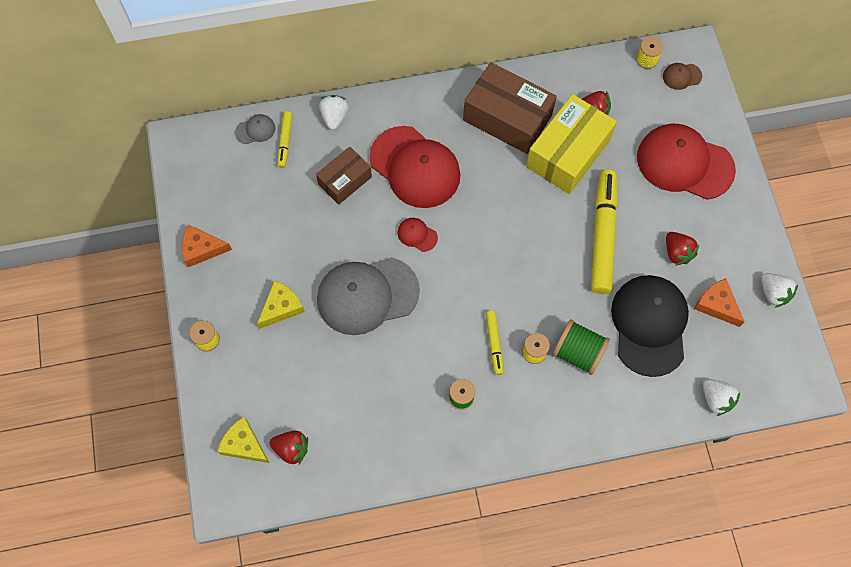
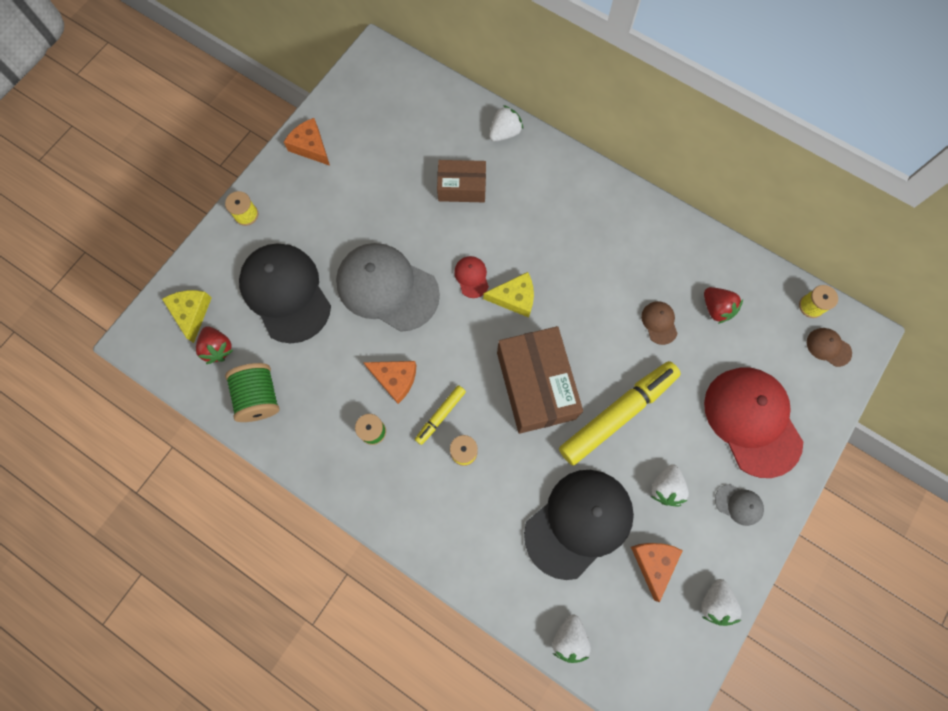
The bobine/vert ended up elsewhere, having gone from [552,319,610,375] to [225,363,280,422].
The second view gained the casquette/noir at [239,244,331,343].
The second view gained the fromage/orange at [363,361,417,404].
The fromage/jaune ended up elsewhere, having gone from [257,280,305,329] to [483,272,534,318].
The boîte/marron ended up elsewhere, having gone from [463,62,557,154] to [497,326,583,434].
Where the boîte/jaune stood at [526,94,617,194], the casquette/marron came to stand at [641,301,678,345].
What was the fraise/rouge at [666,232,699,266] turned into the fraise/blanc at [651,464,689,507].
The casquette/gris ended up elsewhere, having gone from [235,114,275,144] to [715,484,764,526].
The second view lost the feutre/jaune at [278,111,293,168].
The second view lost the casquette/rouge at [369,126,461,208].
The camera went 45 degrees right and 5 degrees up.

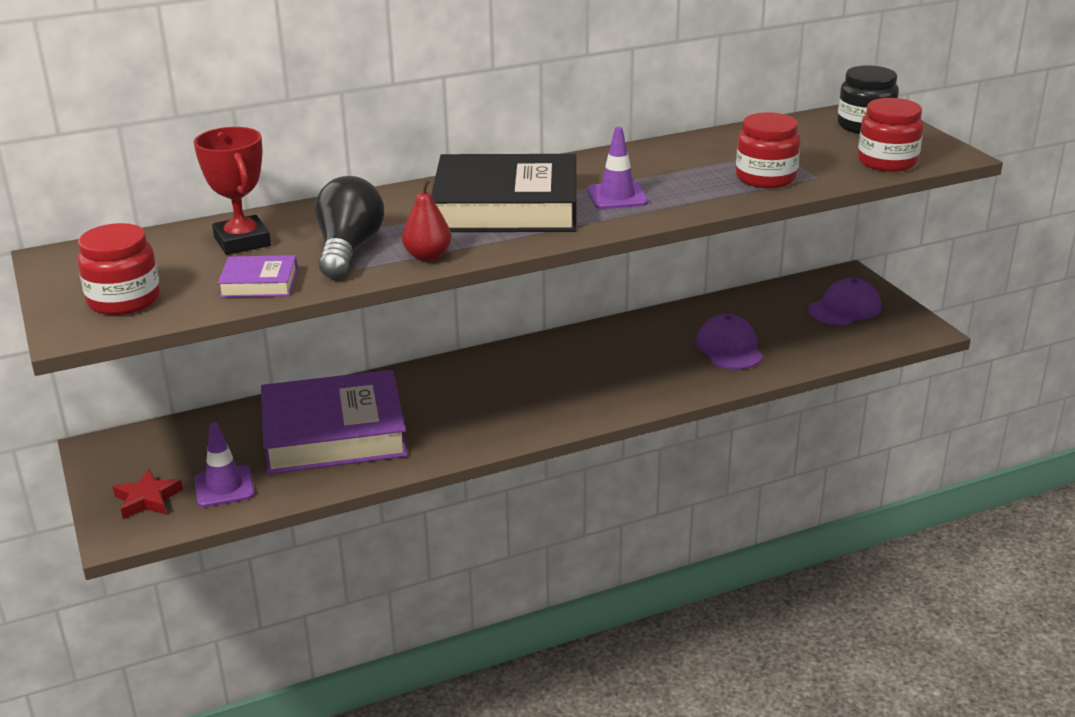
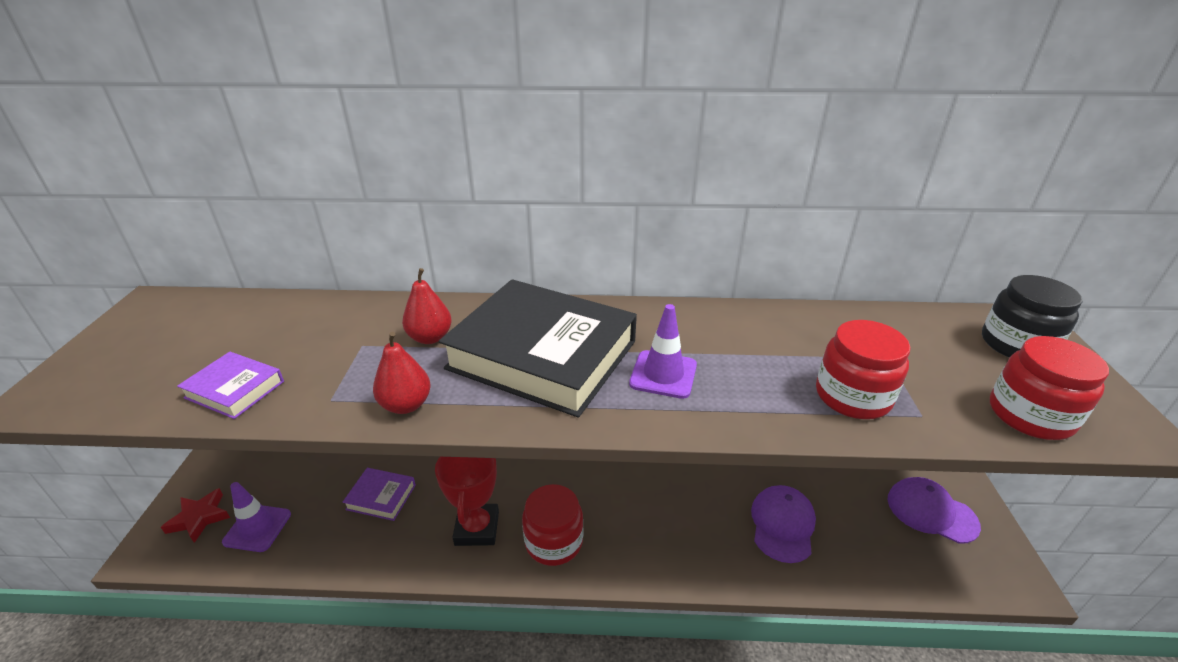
The size of the livre/violet at [261,370,408,474] changed by a factor of 0.44.
The second view gained the poire/rouge at [402,268,452,344].
The trophée/rouge ended up elsewhere, having gone from [194,127,271,255] to [435,457,499,546].
The bocal/rouge ended up elsewhere, having gone from [77,223,160,315] to [522,484,583,566].
The casquette/violet at [808,278,881,325] ended up facing another way, 135 degrees counterclockwise from before.
The second view lost the ampoule/noir at [315,176,384,279].
The camera went 25 degrees right and 5 degrees up.

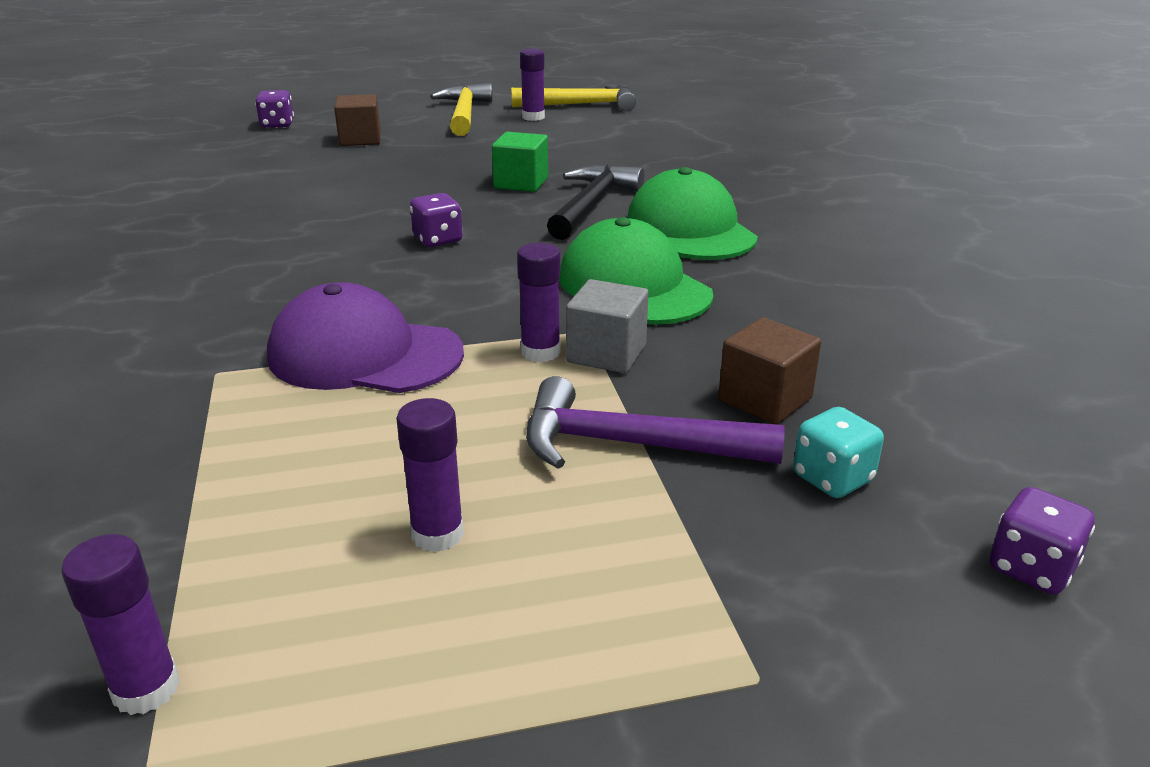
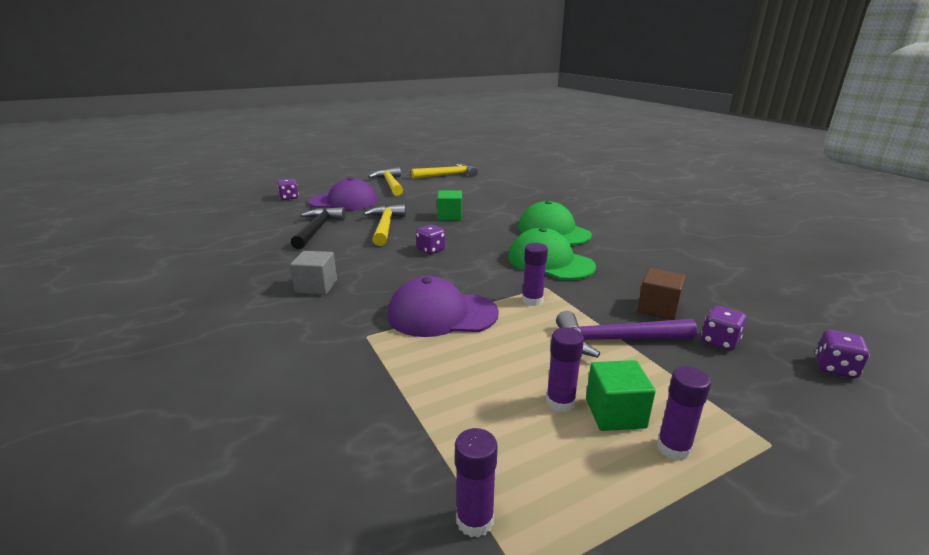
The cube/gris ended up elsewhere, having gone from [566,279,649,373] to [290,251,337,295].
The marteau/noir ended up elsewhere, having gone from [547,164,644,240] to [291,207,346,249].
Where the cube/marron stood at [334,94,381,146], the casquette/violet came to stand at [308,177,378,210].
The second view gained the marteau/jaune at [363,204,406,246].
The second view gained the cube/vert at [586,360,656,431].
The bâton de colle/violet ended up elsewhere, having gone from [520,48,545,121] to [657,366,711,461].
What was the dé/turquoise at [793,407,884,498] turned into the dé/violet at [701,306,746,351].
The camera went 15 degrees left and 5 degrees down.

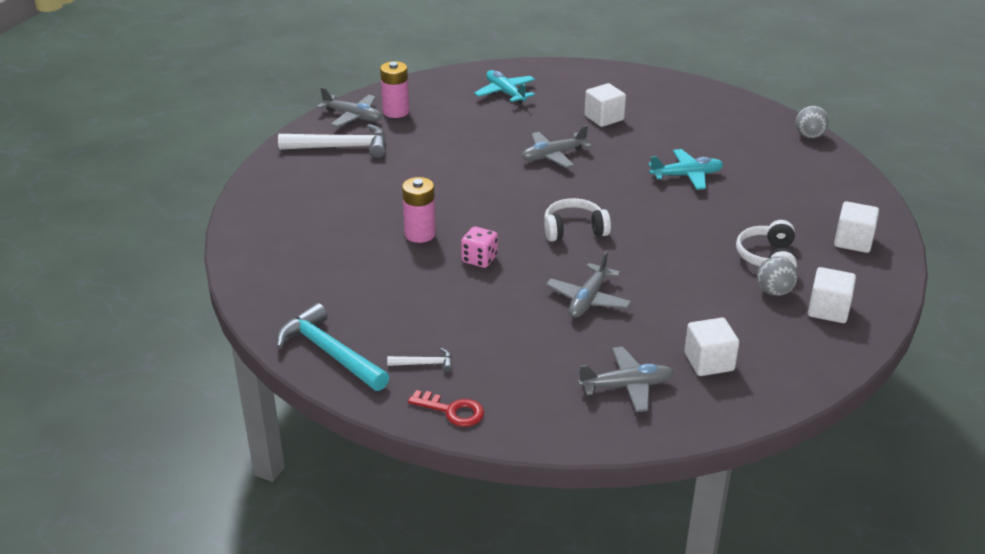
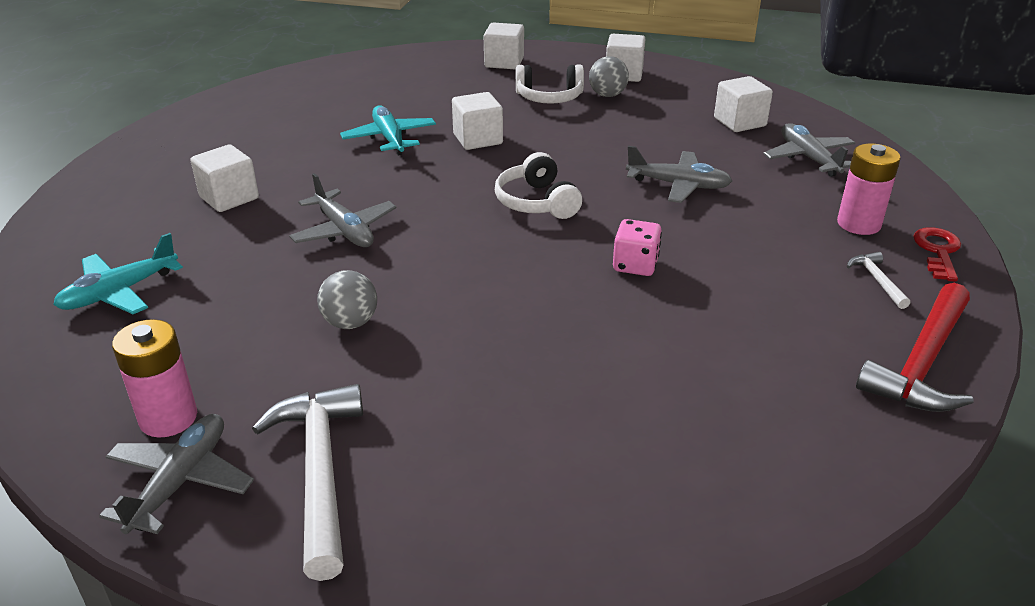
The balle/gris ended up elsewhere, having gone from [796,106,829,138] to [317,270,377,329].
The second view gained the cube/blanc at [452,92,503,150].
The pile/rose ended up elsewhere, having gone from [402,177,436,243] to [837,143,901,235].
What was the marteau/turquoise at [276,303,389,391] turned into the marteau/rouge at [856,283,974,412].
The camera went 100 degrees left and 0 degrees up.

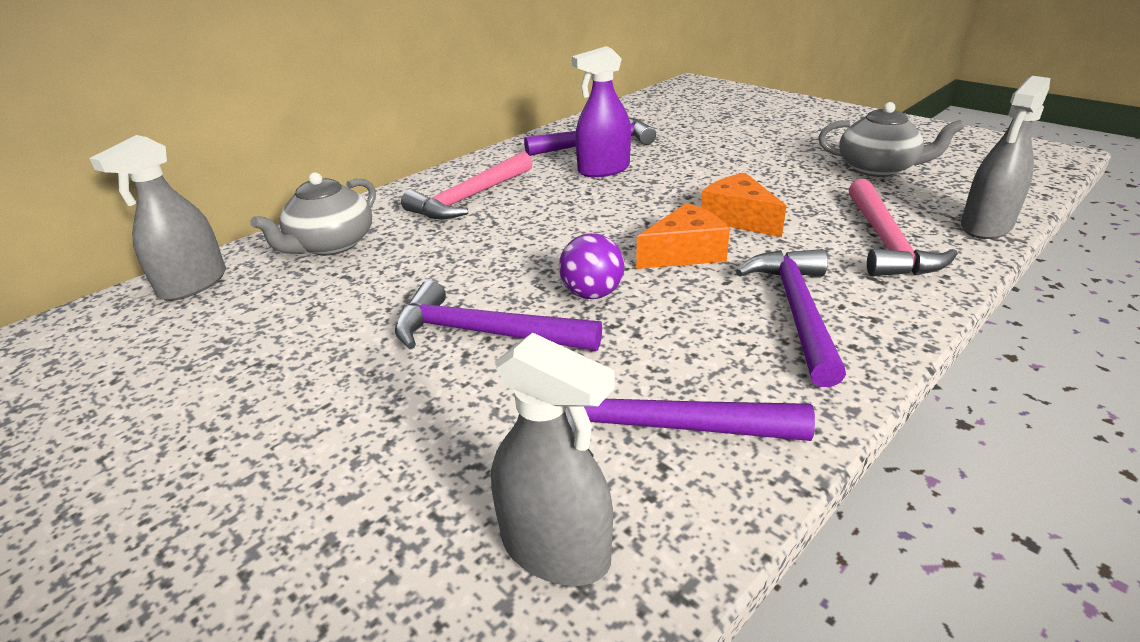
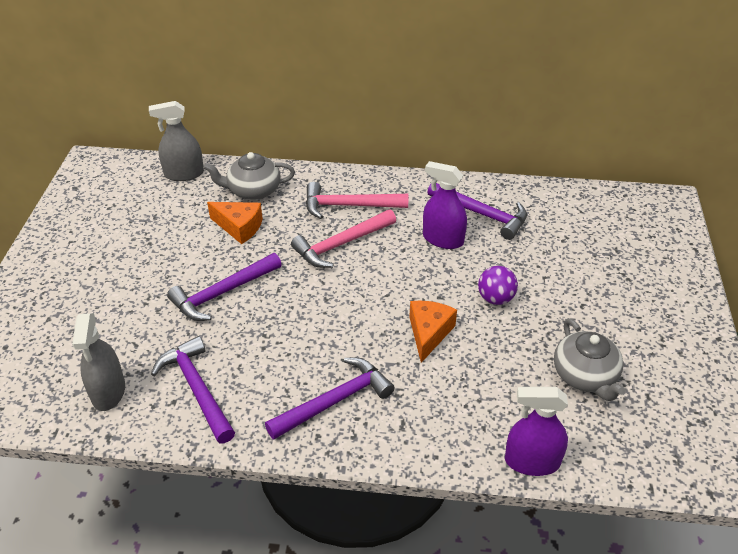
The marteau/violet at [395,281,602,351] ended up facing another way, 105 degrees counterclockwise from before.
The fromage/orange ended up elsewhere, having gone from [636,203,730,269] to [207,202,263,244].
The marteau/rose ended up elsewhere, having gone from [848,179,958,276] to [291,209,396,268].
The balle/violet ended up elsewhere, having gone from [559,233,625,299] to [478,266,518,305].
What was the vaporisateur/gris at [961,76,1050,239] turned into the vaporisateur/violet at [505,387,568,476].
The camera went 50 degrees right and 10 degrees up.

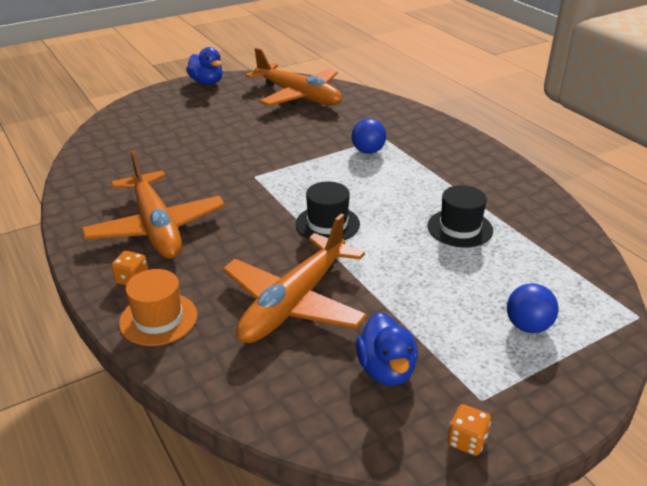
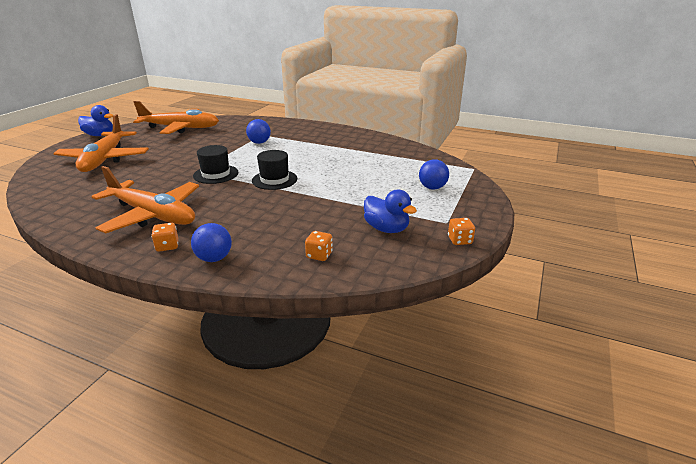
The avion/orange ended up elsewhere, having gone from [223,214,368,343] to [53,114,149,172].
Where the chapeau/orange stood at [119,269,197,346], the balle/bleu came to stand at [191,223,232,262].
The chapeau/noir ended up elsewhere, having gone from [427,185,493,248] to [193,145,238,184].
The second view gained the dé/orange at [305,231,333,261].
The camera went 35 degrees left and 5 degrees down.

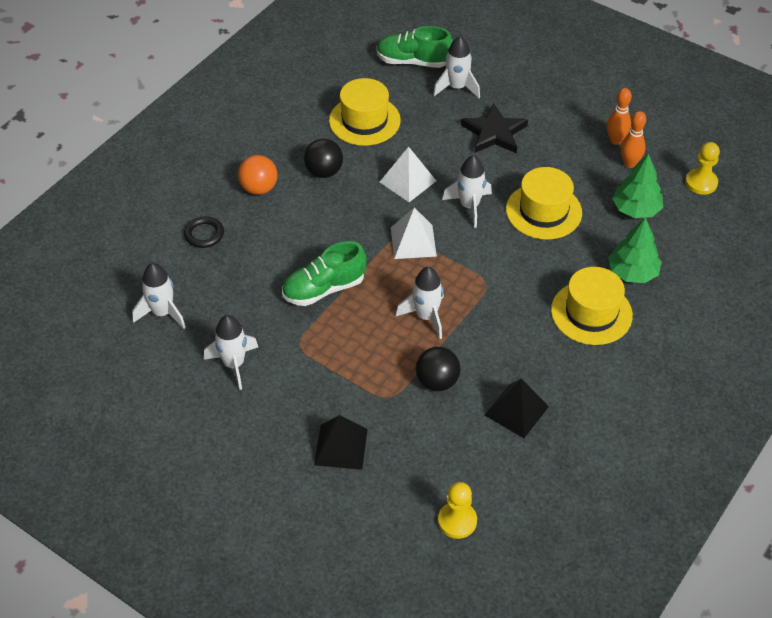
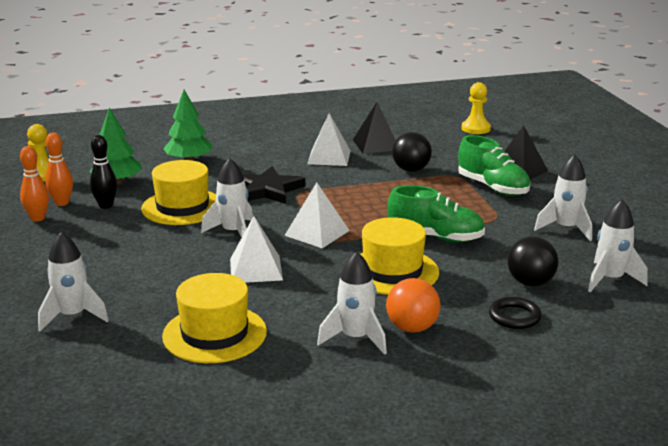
The second view gained the quille/noir at [90,135,117,209].
The étoile/noir ended up elsewhere, having gone from [461,103,528,153] to [243,166,305,204].
The second view gained the pyramide/blanc at [307,113,351,166].
The fusée/blanc ended up elsewhere, having gone from [396,267,444,339] to [317,252,387,355].
The chapeau/jaune ended up elsewhere, having gone from [551,267,633,345] to [360,217,439,295].
The chaussure/vert ended up elsewhere, having gone from [376,26,453,68] to [458,135,530,196].
The balle/noir ended up elsewhere, having gone from [304,139,343,178] to [507,236,559,286].
The camera went 140 degrees left and 25 degrees down.

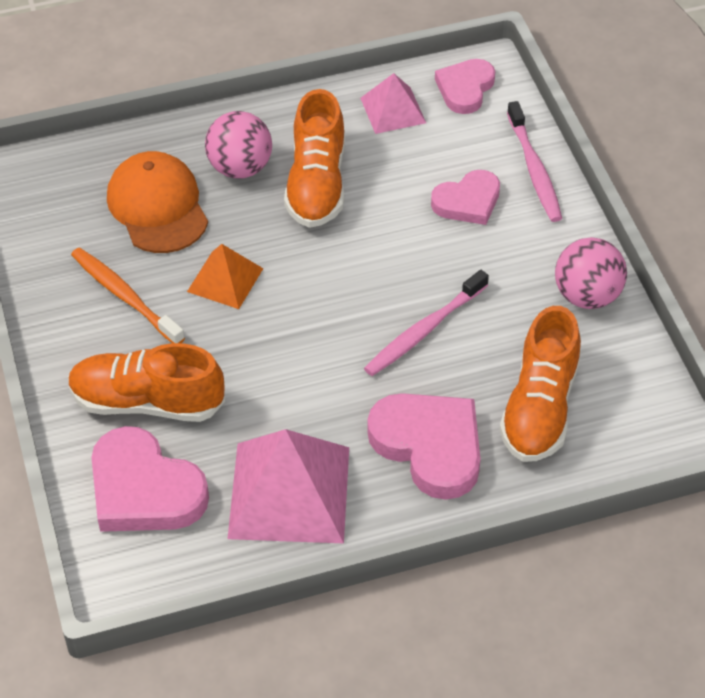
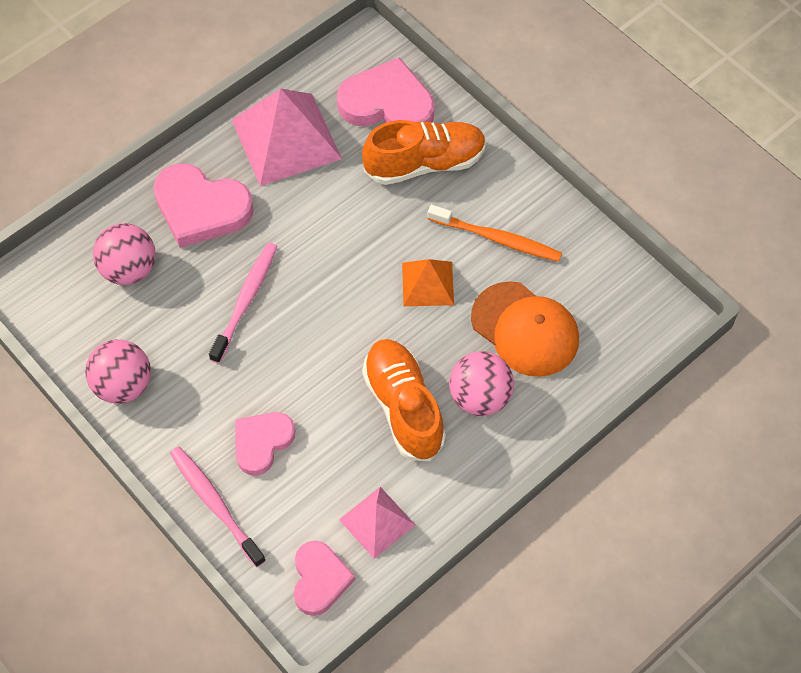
Where the chaussure/orange stood at [499,306,581,462], the balle/rose came to stand at [93,223,156,285].
The camera went 155 degrees right and 10 degrees up.

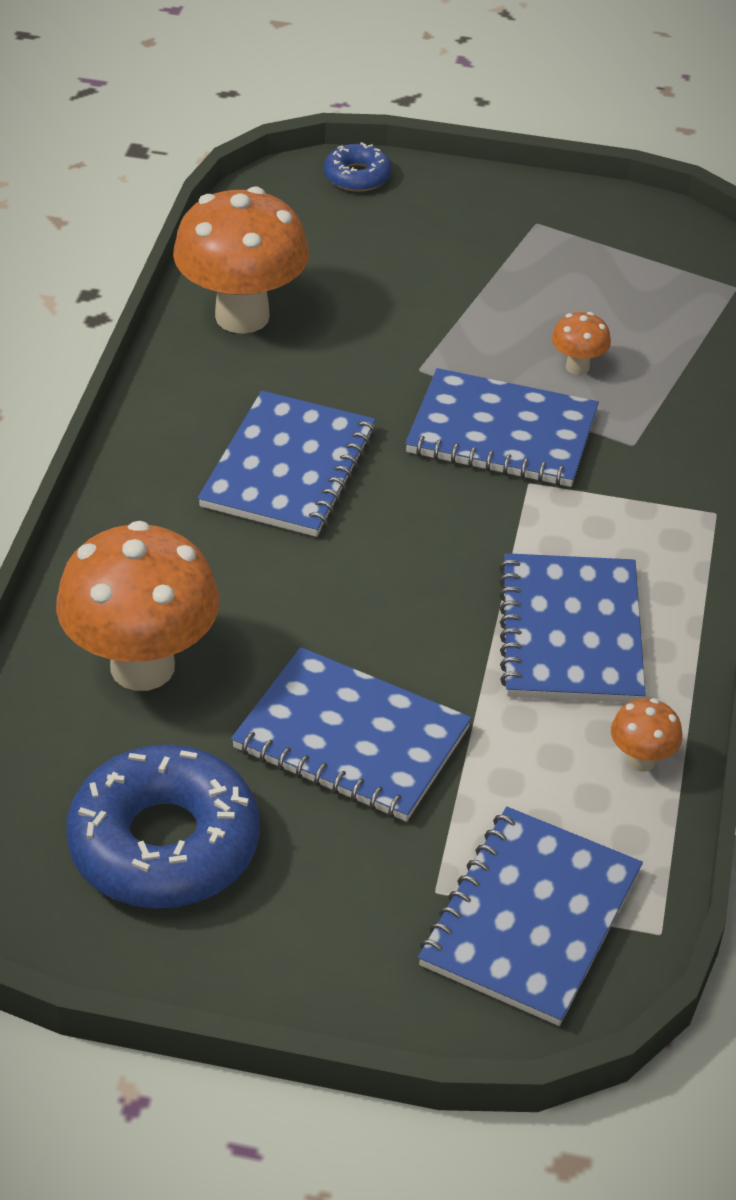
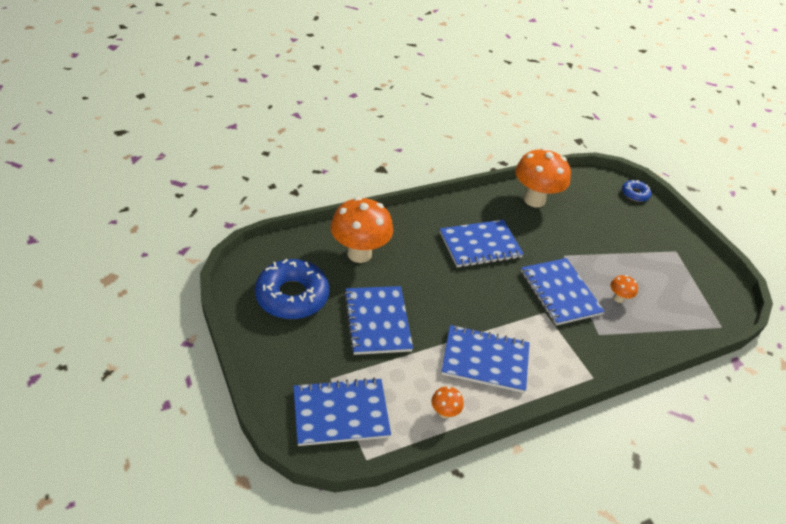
The carnet/bleu at [499,553,646,702] ended up facing another way, 45 degrees clockwise from before.
The camera went 50 degrees right and 0 degrees up.

